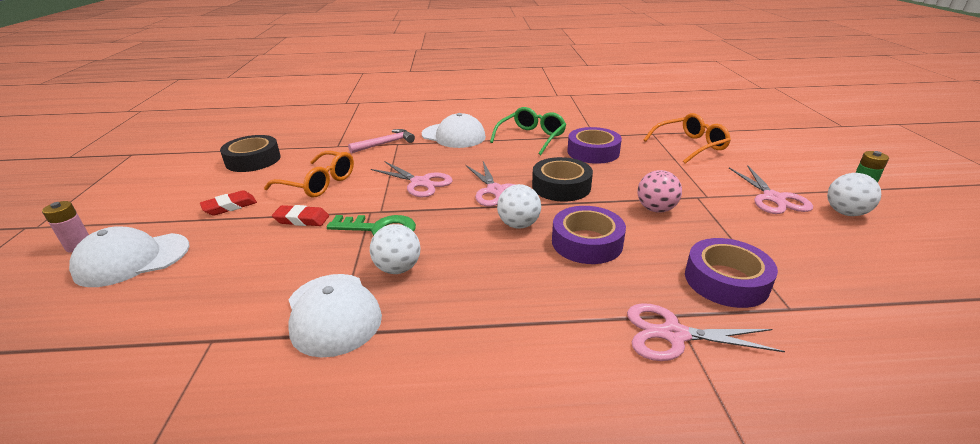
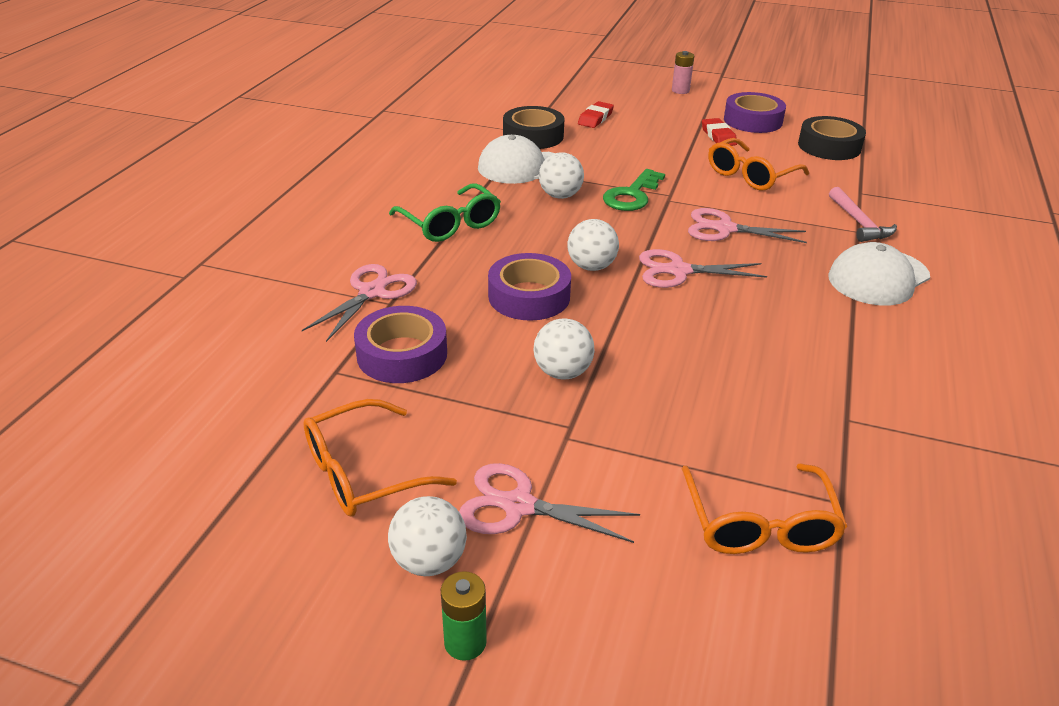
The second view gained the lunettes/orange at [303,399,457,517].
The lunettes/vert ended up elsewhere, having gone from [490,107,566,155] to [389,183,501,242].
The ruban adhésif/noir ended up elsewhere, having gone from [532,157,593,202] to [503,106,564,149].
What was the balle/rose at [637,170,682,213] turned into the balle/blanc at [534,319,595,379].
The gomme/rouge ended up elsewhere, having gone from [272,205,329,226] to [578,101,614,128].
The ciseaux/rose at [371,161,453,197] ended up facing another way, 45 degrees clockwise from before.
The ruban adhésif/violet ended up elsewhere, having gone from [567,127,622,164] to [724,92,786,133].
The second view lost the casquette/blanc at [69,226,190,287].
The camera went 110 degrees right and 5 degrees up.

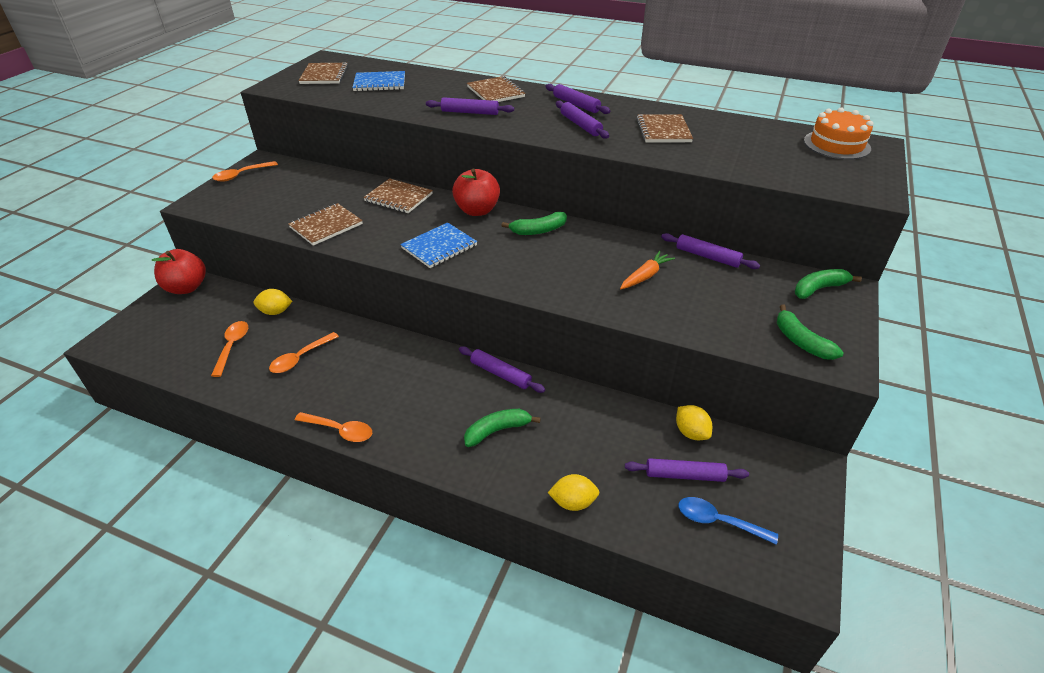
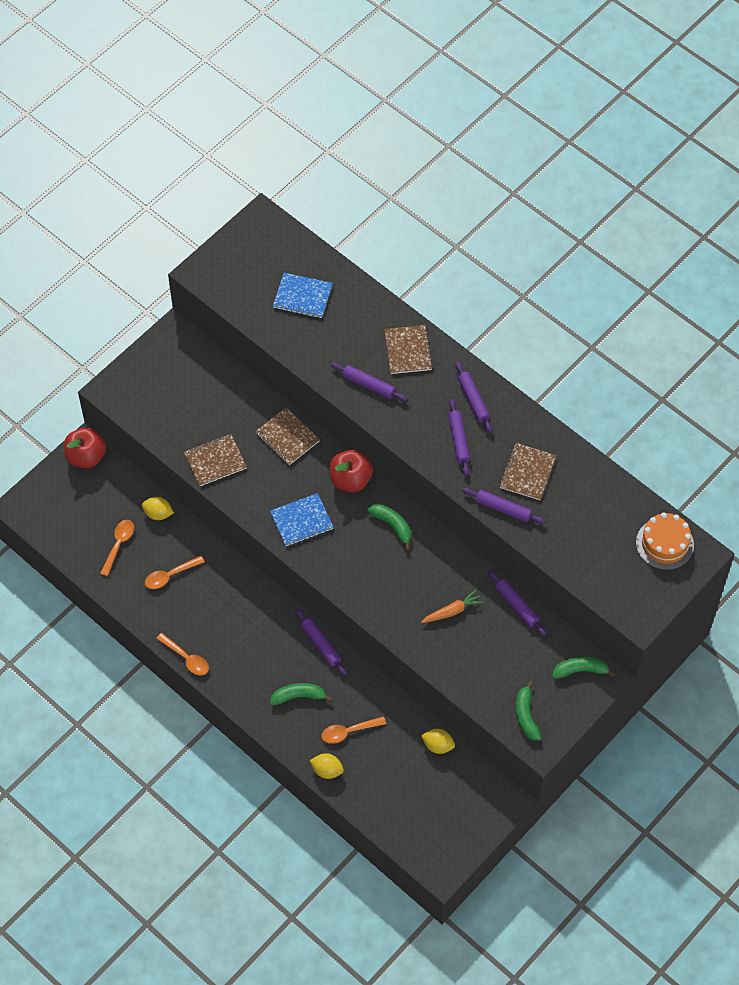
The cuillère/orange ended up elsewhere, having gone from [212,161,278,182] to [321,716,386,744].
The banane/vert at [502,212,567,235] ended up facing another way, 135 degrees counterclockwise from before.
The citron/jaune at [676,405,712,440] ended up facing another way, 60 degrees counterclockwise from before.
The rouleau à pâtisserie/violet ended up elsewhere, having gone from [625,458,749,482] to [462,488,546,524].
The second view lost the carnet/marron at [298,62,348,84].
The second view lost the cuillère/bleu at [678,497,778,545].
The camera went 20 degrees right and 20 degrees up.

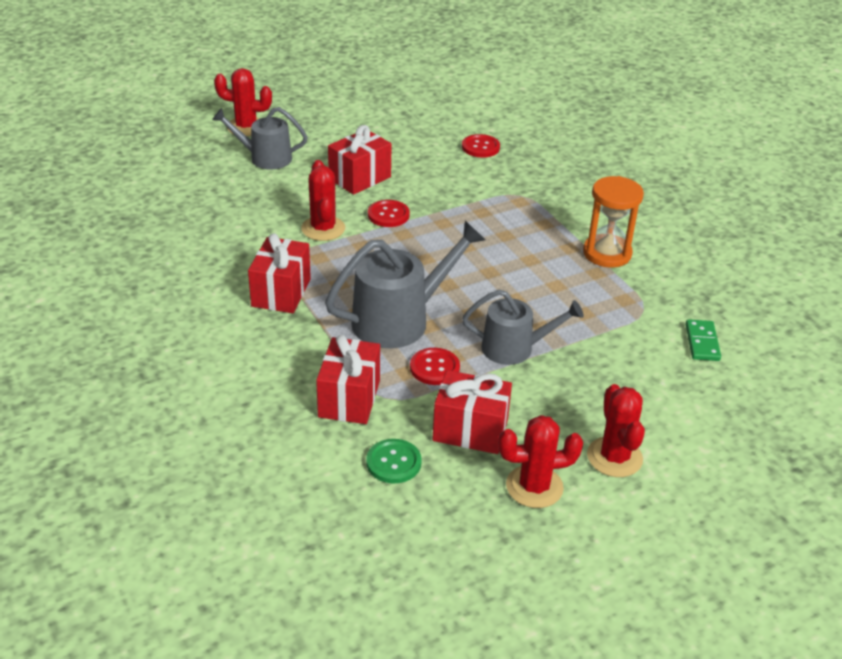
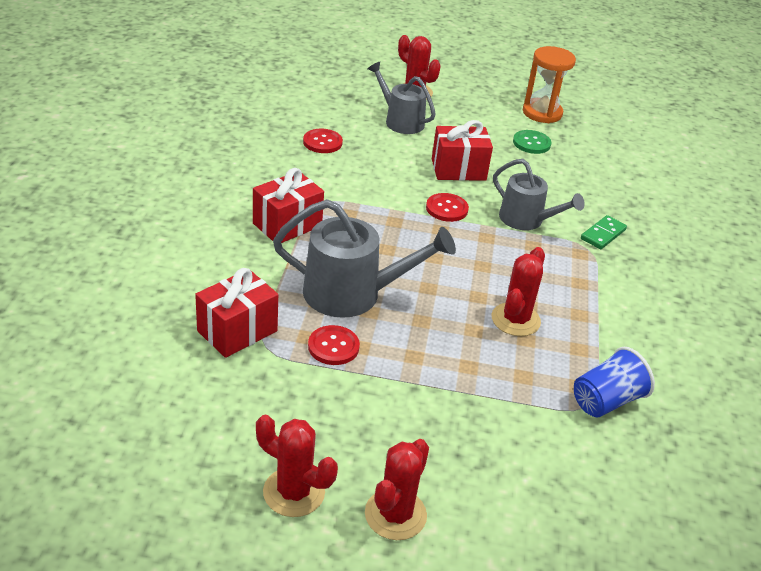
The bouton/rouge ended up elsewhere, having gone from [462,134,500,158] to [303,129,343,153].
The cactus/rouge ended up elsewhere, having gone from [301,160,345,241] to [492,247,545,336].
The arrosoir/gris ended up elsewhere, having gone from [462,289,584,365] to [493,159,585,230].
The bouton/vert ended up elsewhere, having gone from [366,439,422,483] to [513,130,551,154].
The sablier/orange ended up elsewhere, having gone from [583,176,644,268] to [523,46,576,123].
The second view gained the gobelet/bleu at [574,347,655,418].
The domino/vert ended up elsewhere, having gone from [686,319,721,361] to [581,215,627,249].
The second view lost the cadeau/rouge at [432,370,512,454].
The camera went 35 degrees right and 0 degrees up.

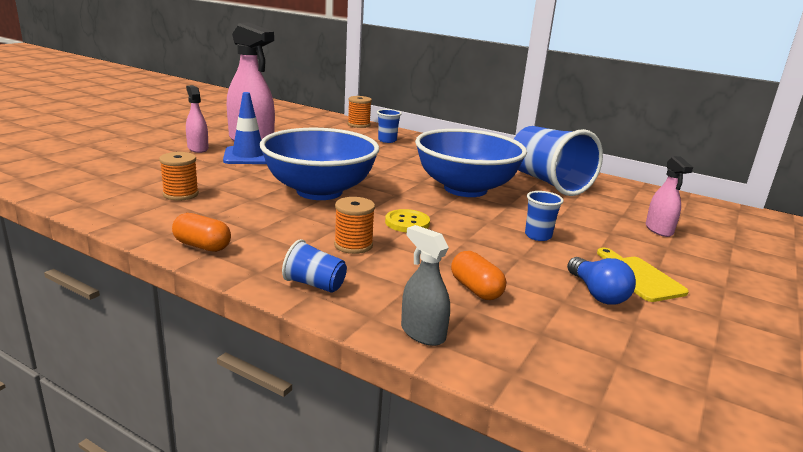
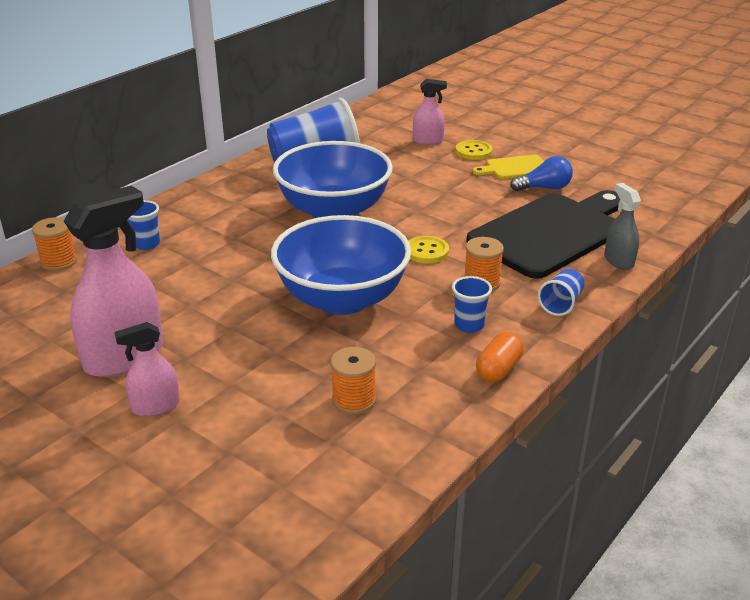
The gobelet/bleu ended up elsewhere, having gone from [525,191,564,241] to [452,276,492,333].
The second view gained the bouton/jaune at [455,140,492,160].
Where the gélule/orange stood at [451,251,506,300], the planche à découper/noir came to stand at [466,190,620,279].
The vaporisateur/gris at [401,225,450,346] ended up facing another way, 105 degrees clockwise from before.
The second view lost the cône de chantier/bleu at [223,92,267,164].
The camera went 80 degrees left and 10 degrees up.

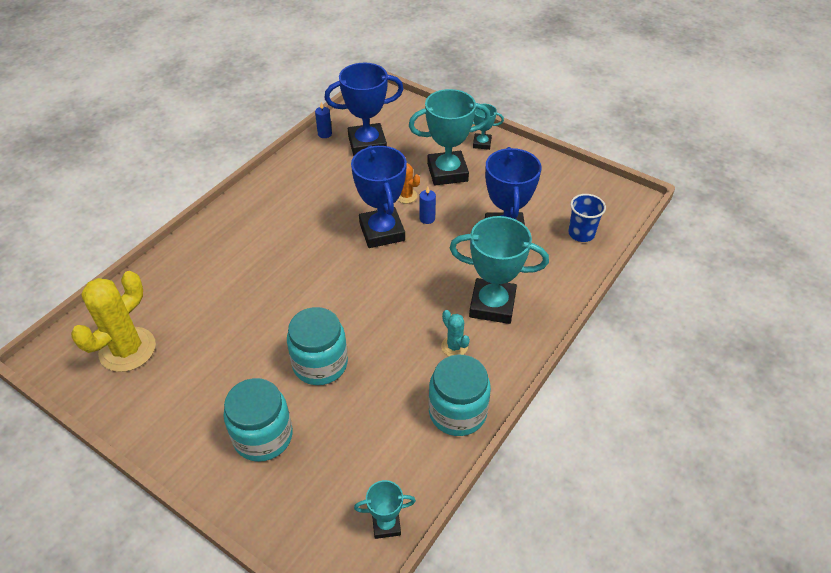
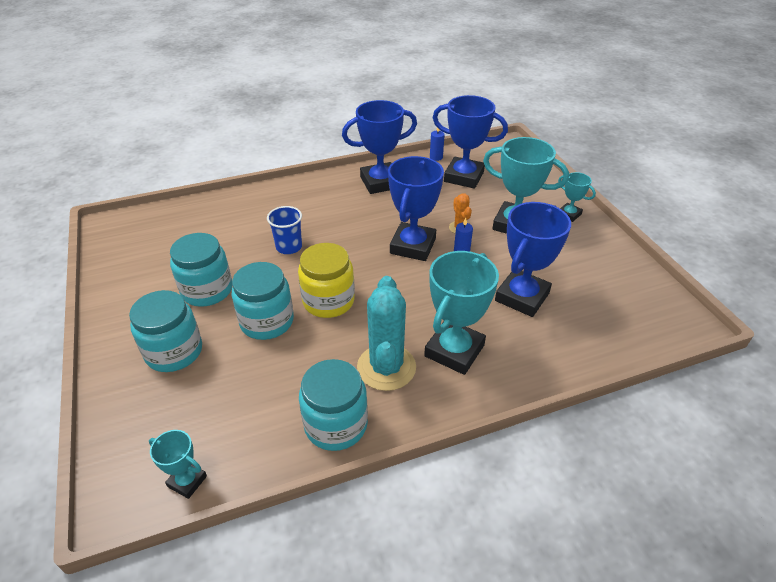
The second view gained the bocal/turquoise at [170,233,232,307].
The gobelet/bleu ended up elsewhere, having gone from [568,194,606,242] to [267,206,302,254].
The second view gained the bocal/jaune at [298,243,355,318].
The second view gained the trophée/bleu at [342,100,417,194].
The size of the cactus/turquoise at [441,310,470,356] changed by a factor of 2.06.
The trophée/turquoise at [450,216,549,324] ended up facing another way, 75 degrees clockwise from before.
The second view lost the cactus/jaune at [71,271,156,372].
The camera went 35 degrees right and 5 degrees down.

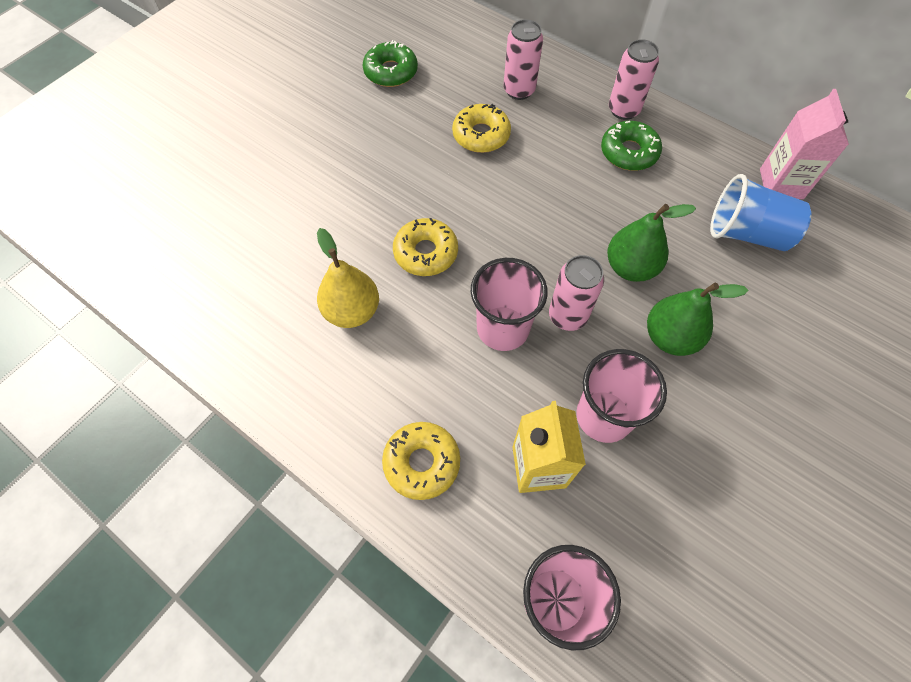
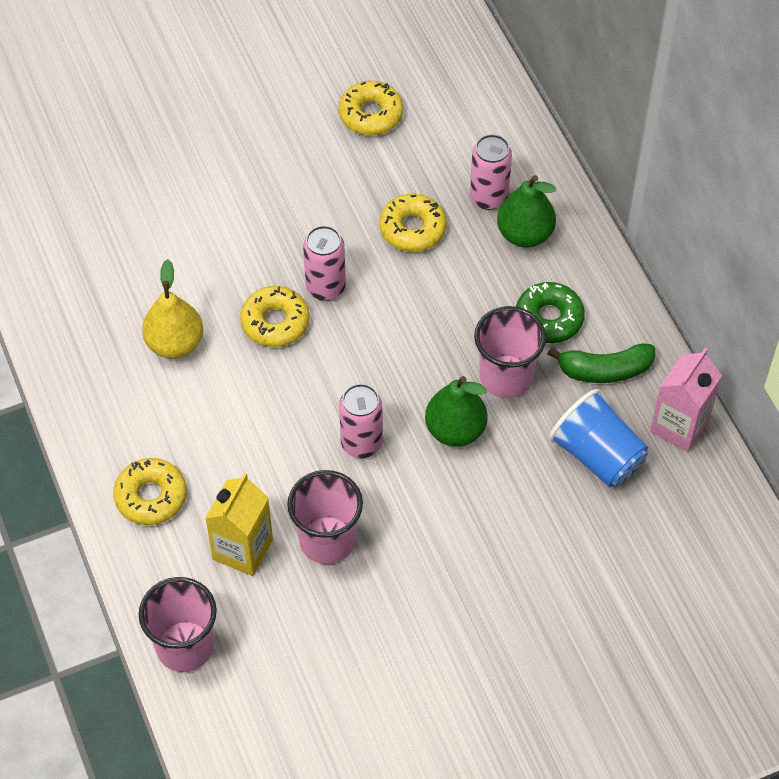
The canette/rose ended up elsewhere, having gone from [609,39,659,120] to [303,226,346,301].
What was the beignet/vert at [363,40,418,87] turned into the beignet/jaune at [338,81,403,136].
The gobelet/rose ended up elsewhere, having gone from [471,258,548,351] to [474,306,546,398].
The poire/vert ended up elsewhere, having gone from [647,282,748,356] to [497,175,556,248].
The second view gained the banane/vert at [547,343,655,383].
The camera went 30 degrees right and 5 degrees down.

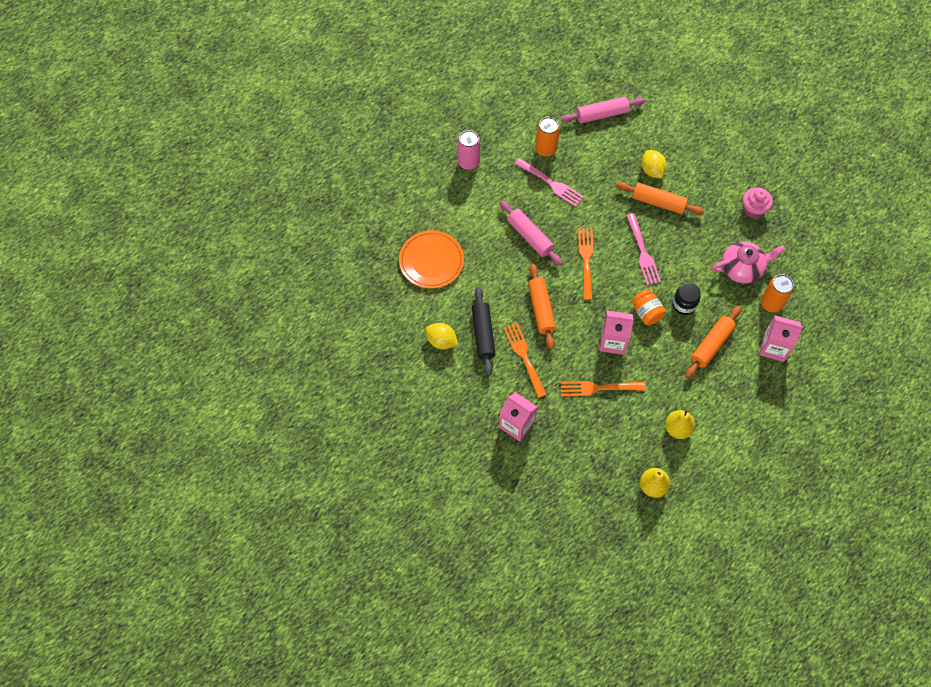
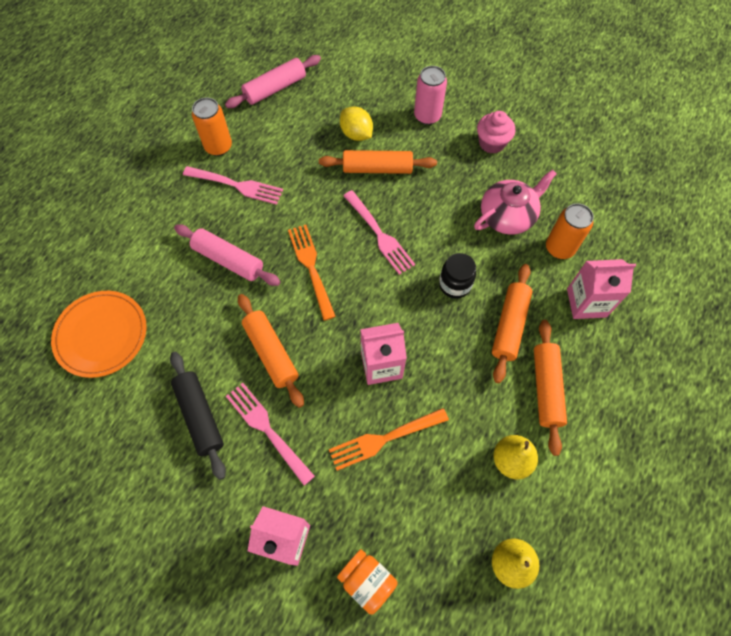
What was the fourchette/orange at [503,322,547,398] turned into the fourchette/rose at [226,383,315,486].
The bocal/orange ended up elsewhere, having gone from [632,289,666,325] to [337,549,397,615].
The canette/rose ended up elsewhere, having gone from [457,130,480,170] to [414,66,447,125].
The second view gained the rouleau à pâtisserie/orange at [534,320,567,456].
The second view lost the citron/jaune at [425,323,458,350].
The camera went 20 degrees left and 0 degrees up.

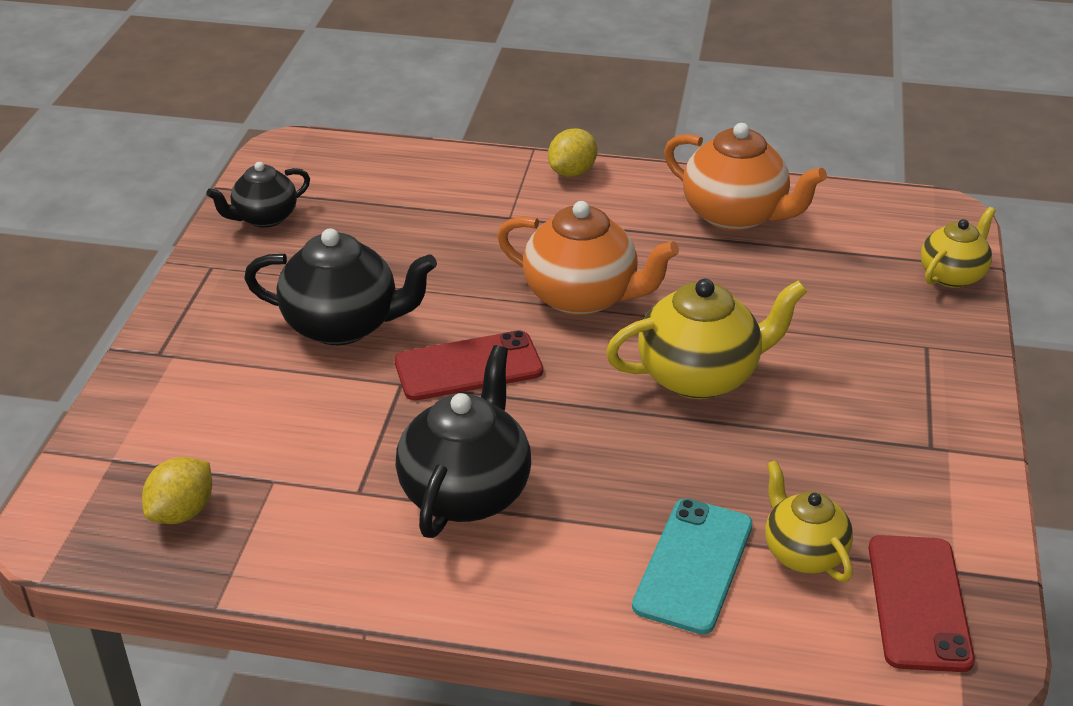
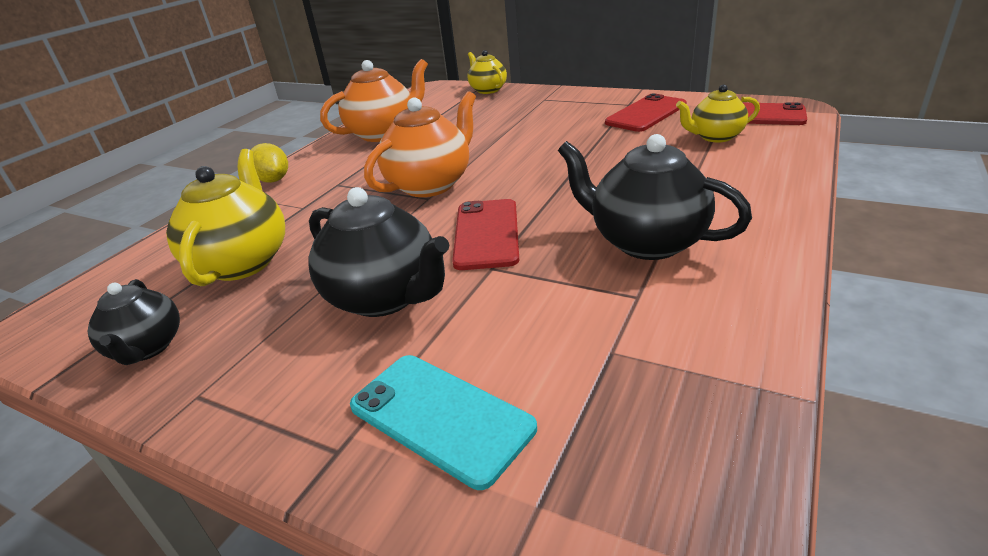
The théière/jaune ended up elsewhere, having gone from [606,279,807,399] to [166,149,285,286].
The théière/noir at [244,228,437,345] ended up facing another way, 105 degrees clockwise from before.
The téléphone/turquoise ended up elsewhere, having gone from [632,498,753,634] to [350,355,537,490].
The second view gained the téléphone/rouge at [605,93,687,132].
The second view lost the citron/jaune at [142,457,212,524].
The camera went 70 degrees left and 5 degrees down.

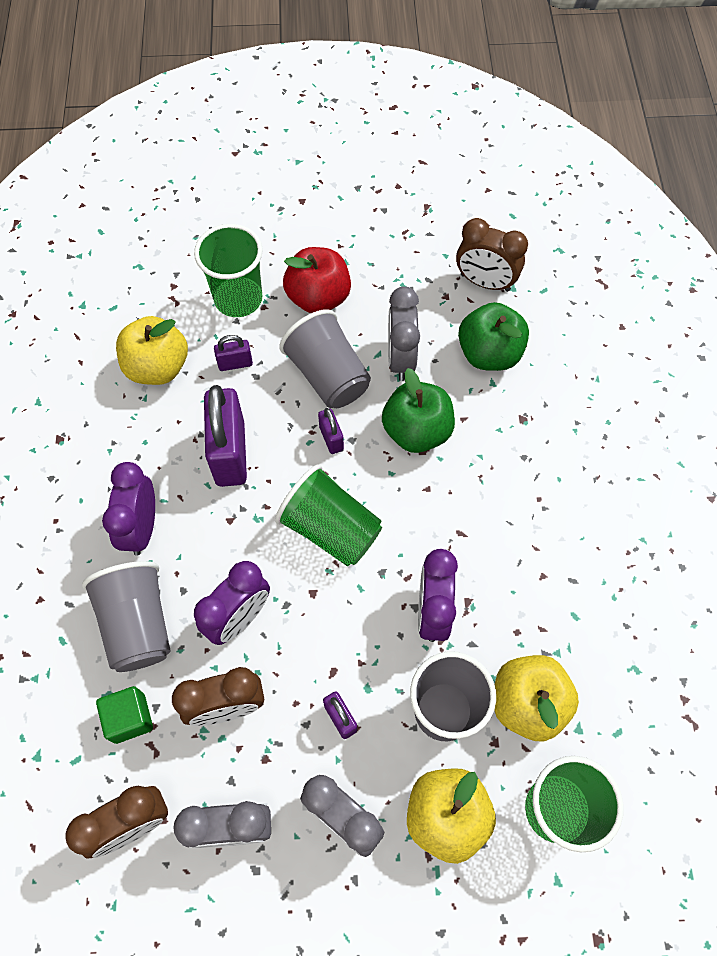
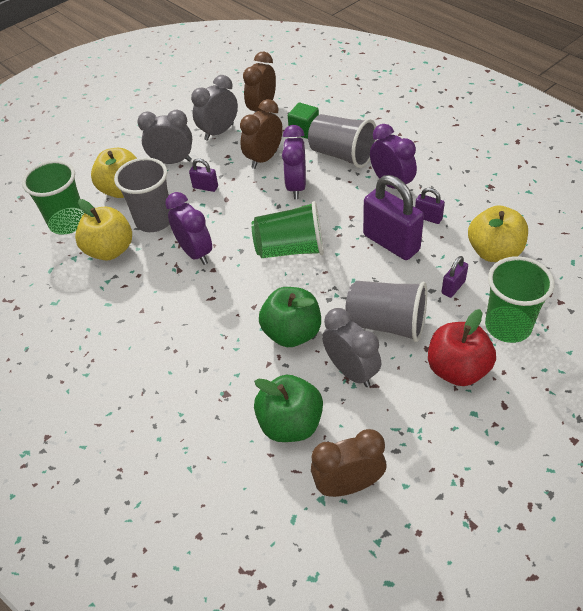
The cadenas/violet ended up elsewhere, having gone from [318,408,344,454] to [415,188,445,224].
The camera went 145 degrees right and 15 degrees down.

